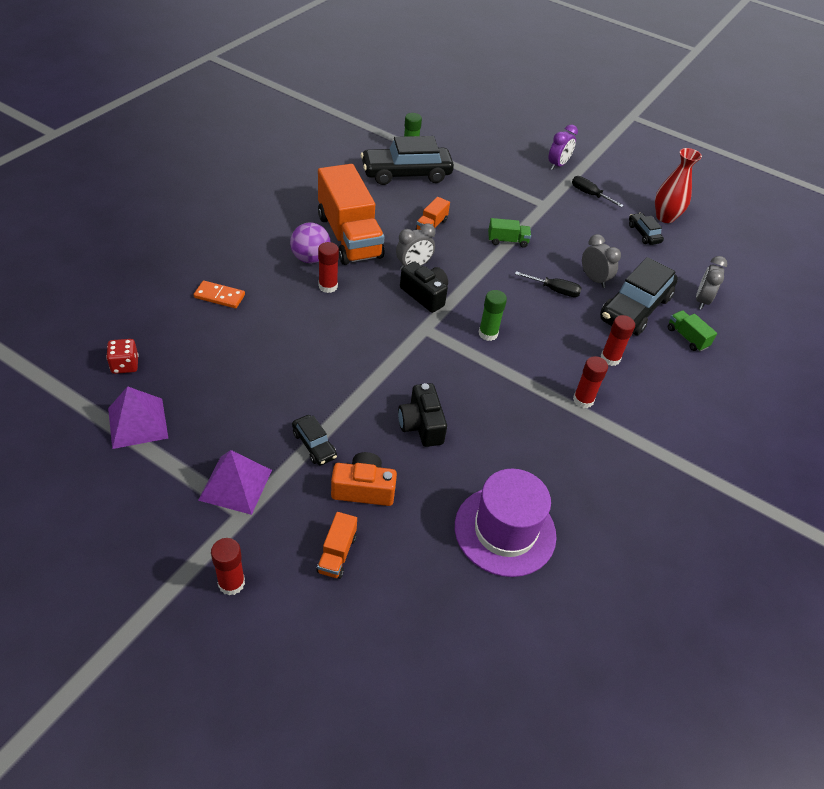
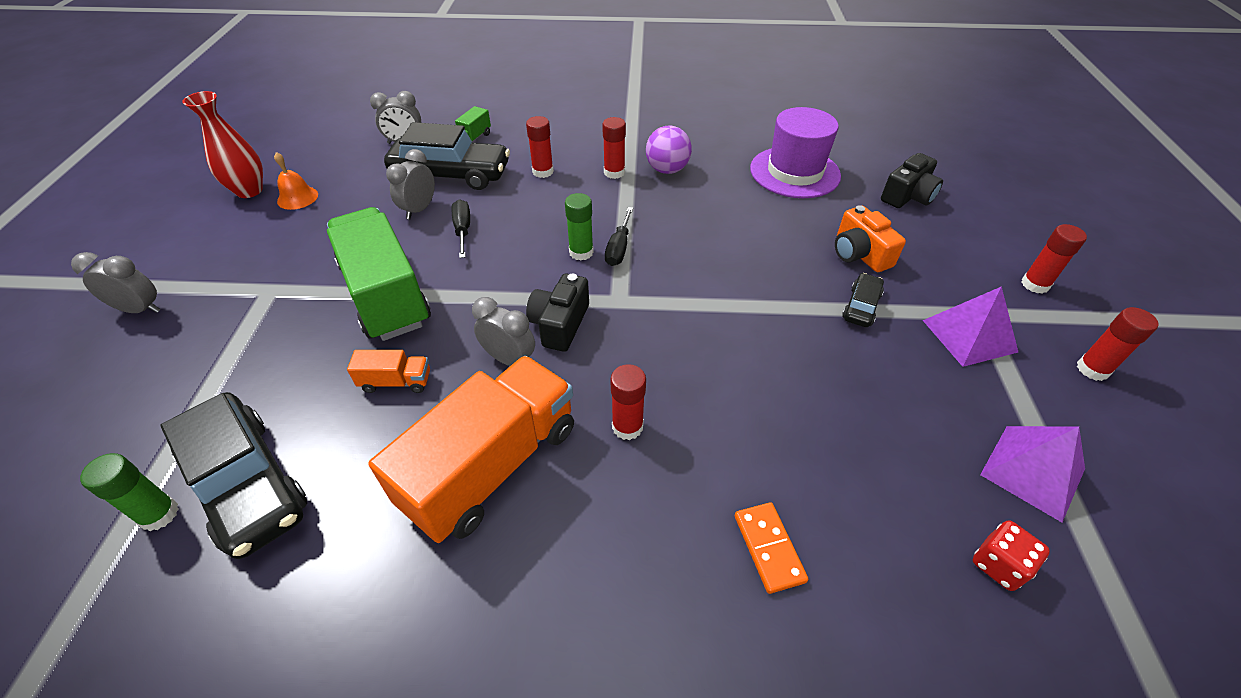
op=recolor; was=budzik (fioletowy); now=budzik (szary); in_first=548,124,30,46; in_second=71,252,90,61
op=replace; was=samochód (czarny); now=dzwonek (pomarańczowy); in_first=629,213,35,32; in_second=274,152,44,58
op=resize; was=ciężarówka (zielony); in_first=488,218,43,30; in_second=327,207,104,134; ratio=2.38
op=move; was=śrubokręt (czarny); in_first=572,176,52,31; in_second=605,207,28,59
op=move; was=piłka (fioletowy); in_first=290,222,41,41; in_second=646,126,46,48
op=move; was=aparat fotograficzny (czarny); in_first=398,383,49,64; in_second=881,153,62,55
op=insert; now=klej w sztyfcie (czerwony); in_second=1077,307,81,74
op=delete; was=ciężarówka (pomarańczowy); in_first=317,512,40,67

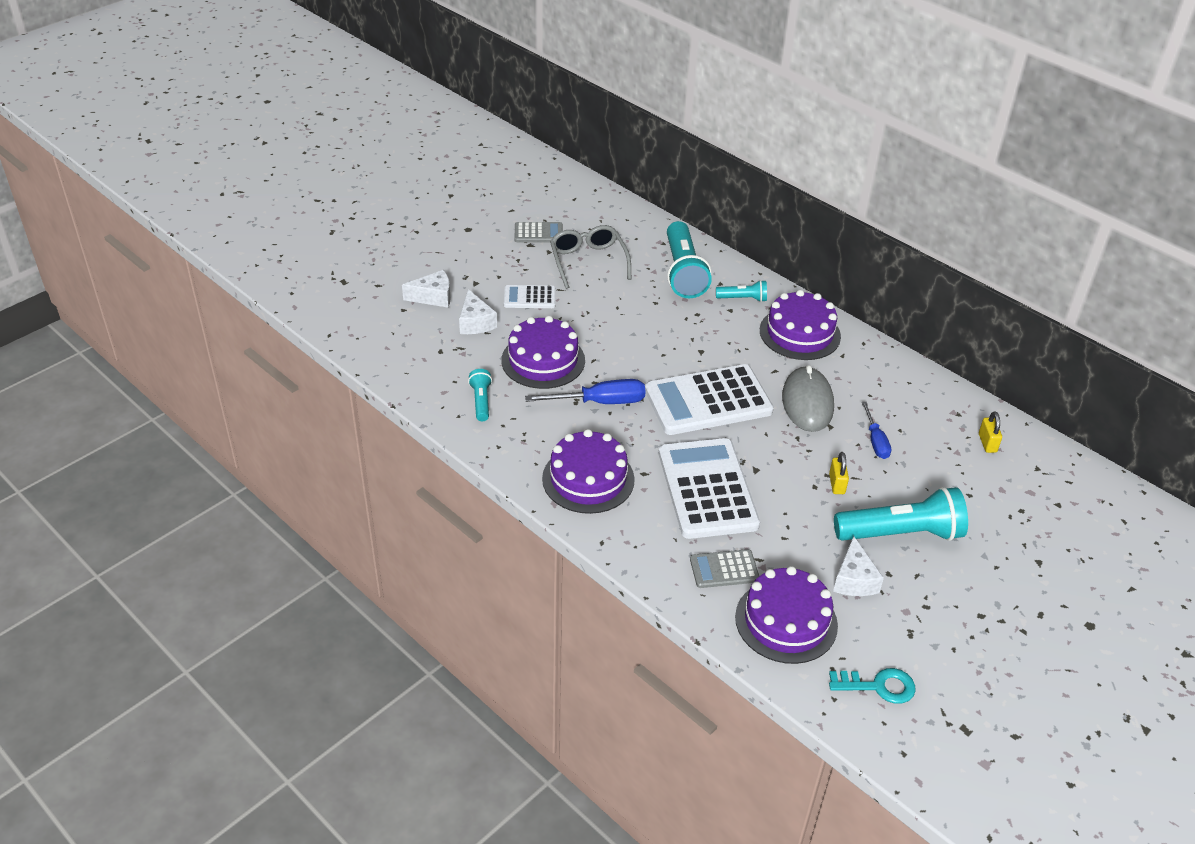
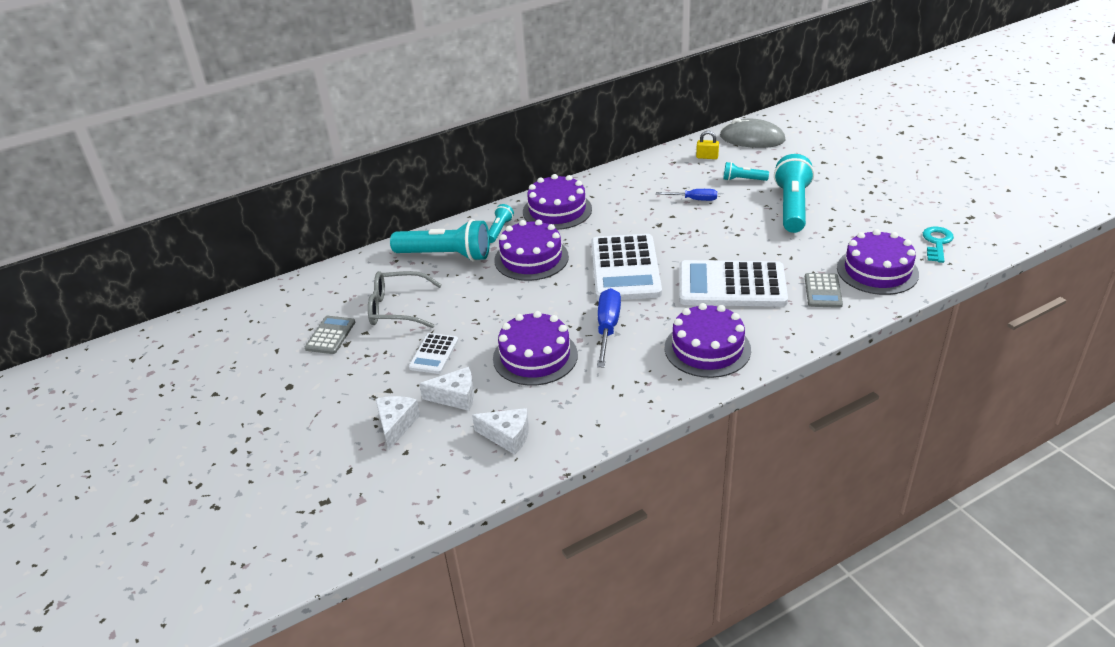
op=move; was=ser (biały); in_first=833,536,51,60; in_second=472,408,57,47
op=insert; now=tort (fioletowy); in_second=494,219,75,62
op=move; was=myszka (szary); in_first=782,365,52,67; in_second=720,118,65,30
op=move; was=latarka (turkusowy); in_first=468,369,24,52; in_second=724,162,45,19
op=delete; was=kłódka (żółty); in_first=829,452,20,42

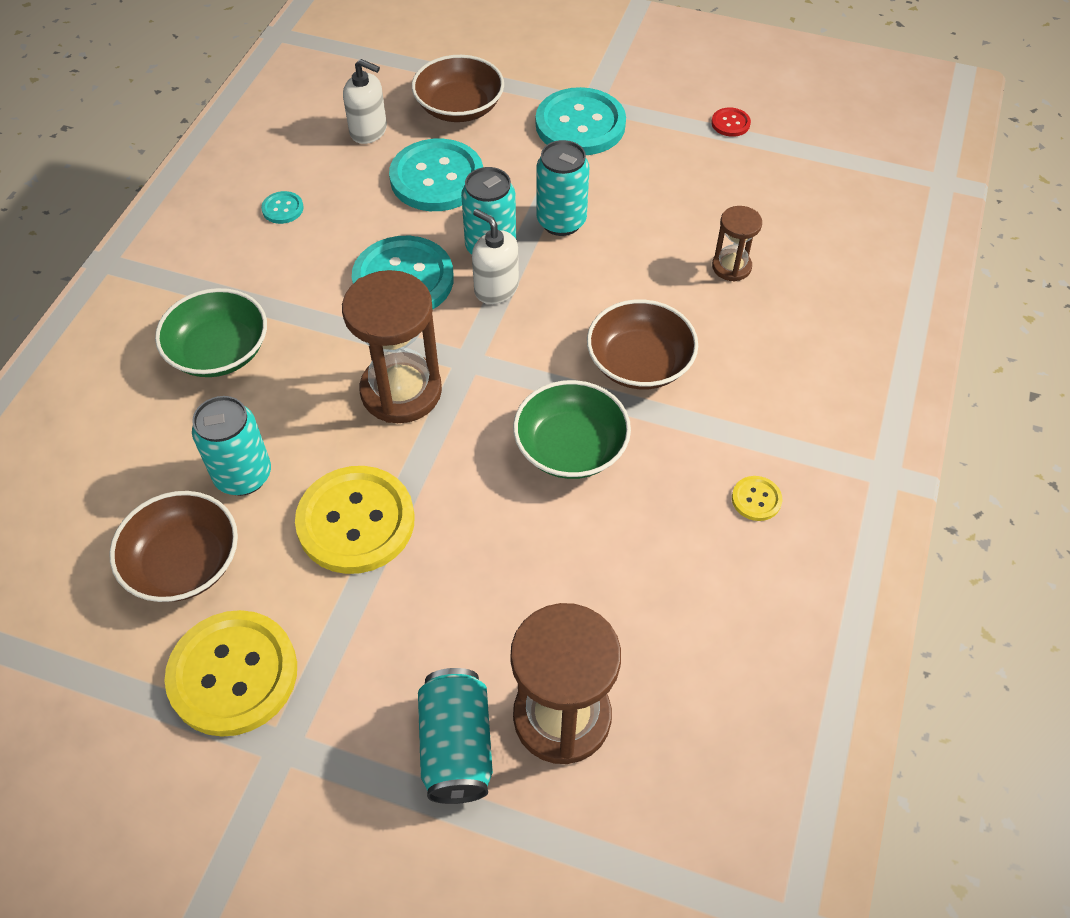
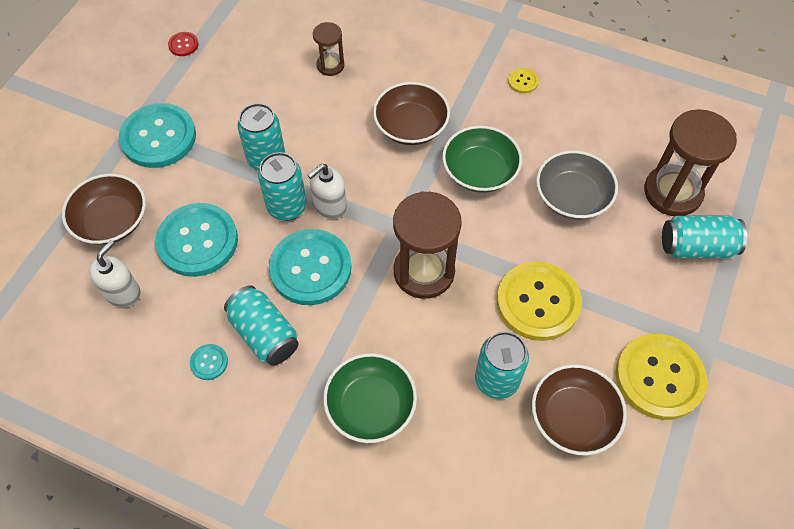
op=insert; now=puszka (turkusowy); in_second=224,285,75,81
op=insert; now=miska (szary); in_second=536,150,82,69

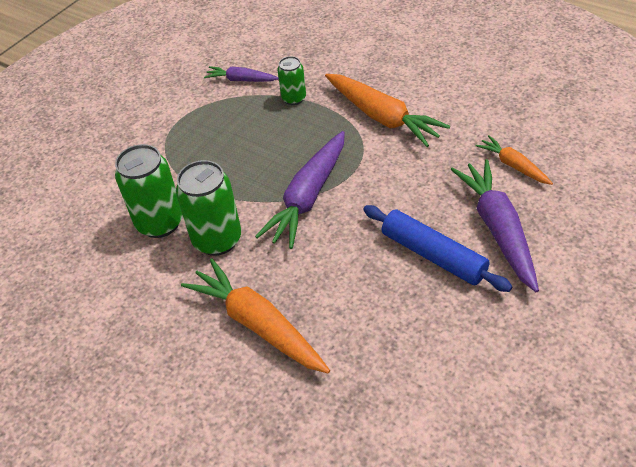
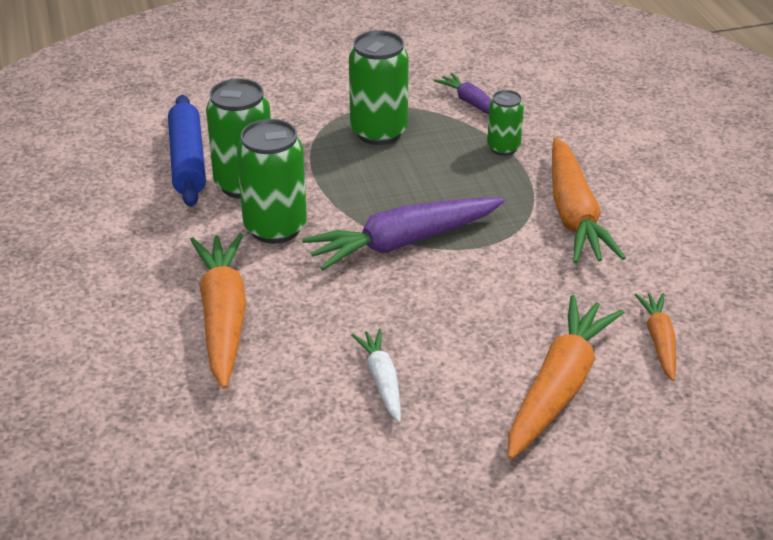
op=move; was=wałek do ciasta (niebieski); in_first=363,205,149,87; in_second=168,95,38,112
op=insert; now=puszka (zielony); in_second=349,30,60,115
op=insert; now=marchewka (biały); in_second=352,329,49,93
op=recolor; was=marchewka (fioletowy); now=marchewka (pomarańczowy); in_first=450,159,89,133; in_second=508,295,116,164

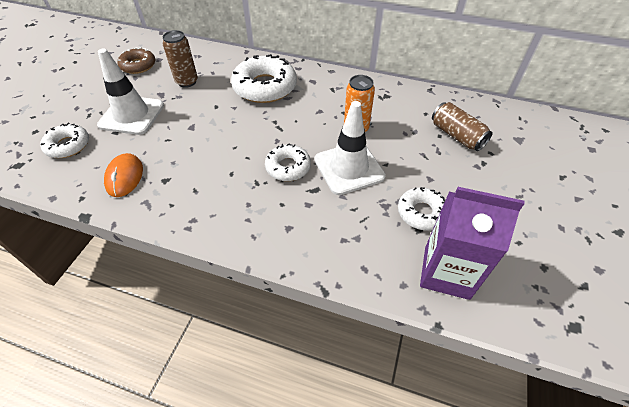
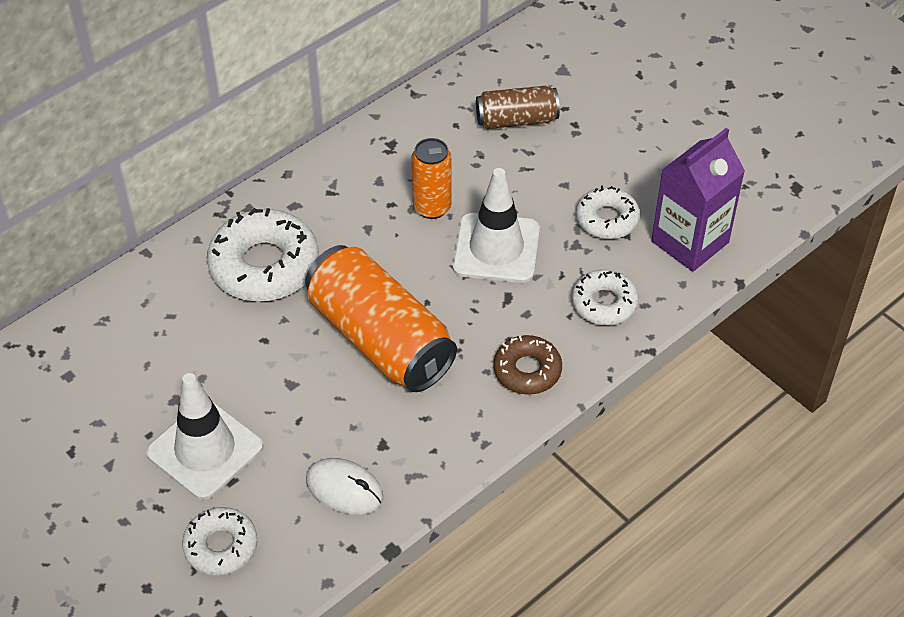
op=insert; now=puszka (pomarańczowy); in_second=305,245,152,147
op=recolor; was=myszka (pomarańczowy); now=myszka (biały); in_first=104,153,39,44; in_second=306,458,77,57
op=move; was=donut (brązowy); in_first=117,47,38,27; in_second=494,335,68,60
op=move; was=donut (biały); in_first=265,144,46,37; in_second=572,269,66,56
op=delete; was=puszka (brązowy); in_first=163,30,35,58

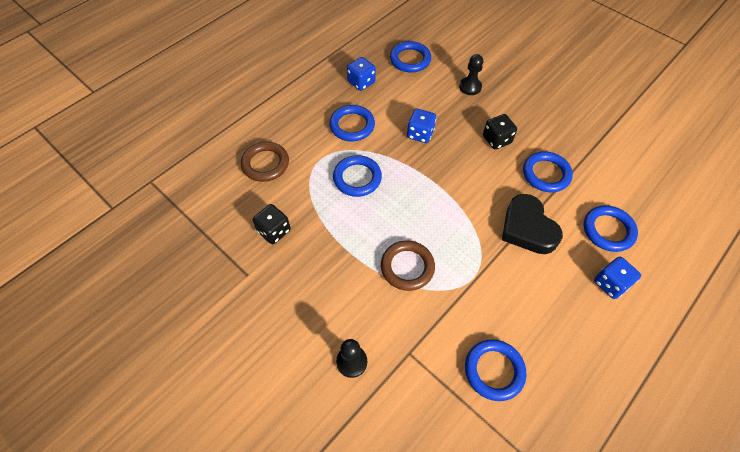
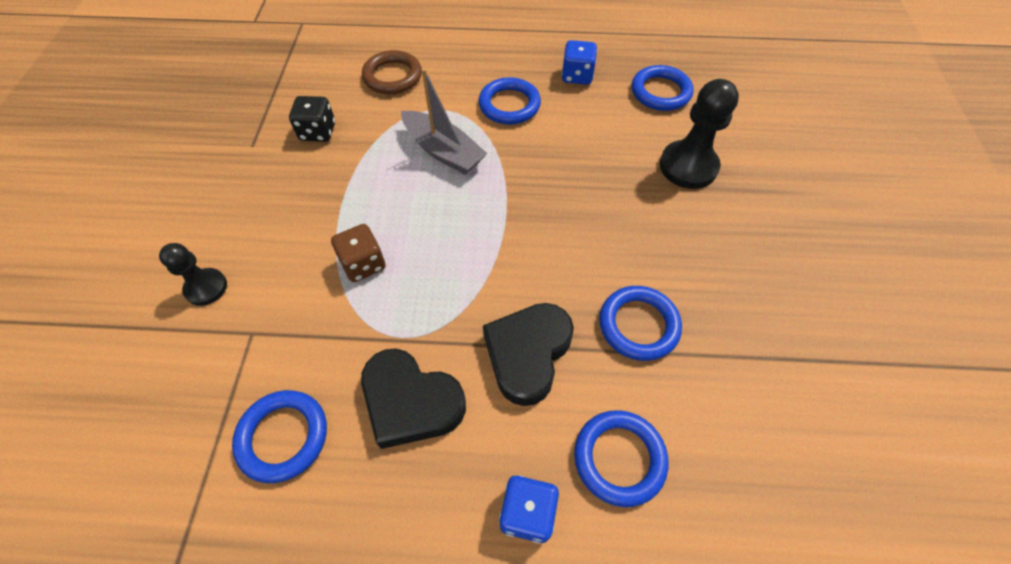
op=replace; was=pierścień (brązowy); now=kostka do gry (brązowy); in_first=381,240,54,51; in_second=331,224,55,58
op=insert; now=serce (czarny); in_second=361,348,105,101
op=replace; was=pierścień (niebieski); now=łódka (szary); in_first=333,155,49,42; in_second=401,68,87,106
op=resize; was=pionek (czarny); in_first=459,54,24,41; in_second=660,79,79,110; ratio=1.65
op=delete; was=kostka do gry (niebieski); in_first=407,109,29,34
op=delete; was=kostka do gry (czarny); in_first=483,114,34,35

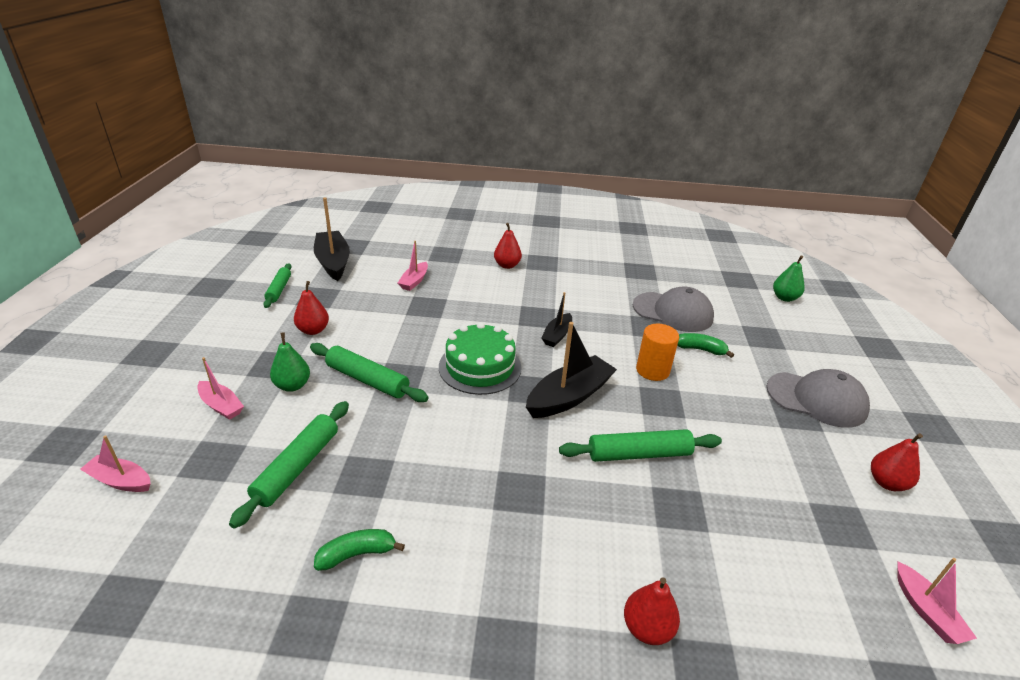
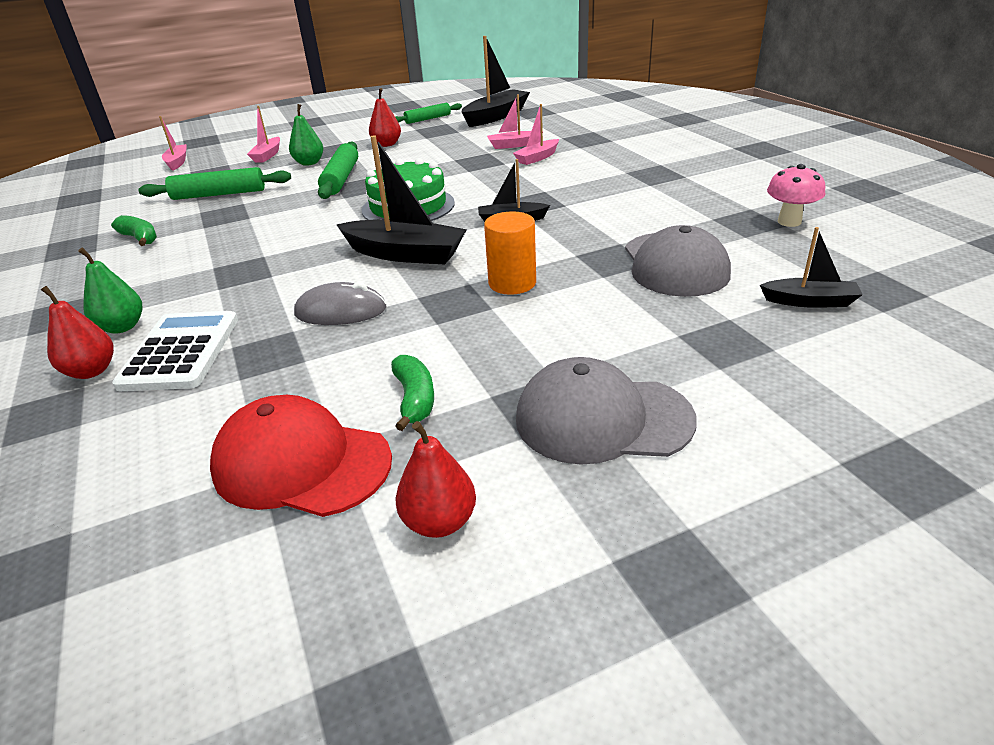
op=move; was=gruszka (zielony); in_first=773,255,31,47; in_second=78,247,64,87
op=insert; now=kalkulator (biały); in_second=112,311,126,80
op=insert; now=czapka (czerwony); in_second=210,395,182,122
op=replace; was=wałek do ciasta (zielony); now=myszka (szary); in_first=559,429,163,33; in_second=294,282,93,43
op=move; was=banan (zielony); in_first=677,333,57,25; in_second=391,355,43,76
op=move; was=łódka (różowy); in_first=897,558,80,86; in_second=513,104,46,61
op=rotate; was=czapka (szary); in_first=766,369,104,59; in_second=516,357,181,108; clockwise=105
op=insert; now=łódka (czarny); in_second=760,227,103,81
op=insert; now=grzyb (różowy); in_second=767,164,58,63
op=delete; was=gruszka (czerwony); in_first=494,223,28,46

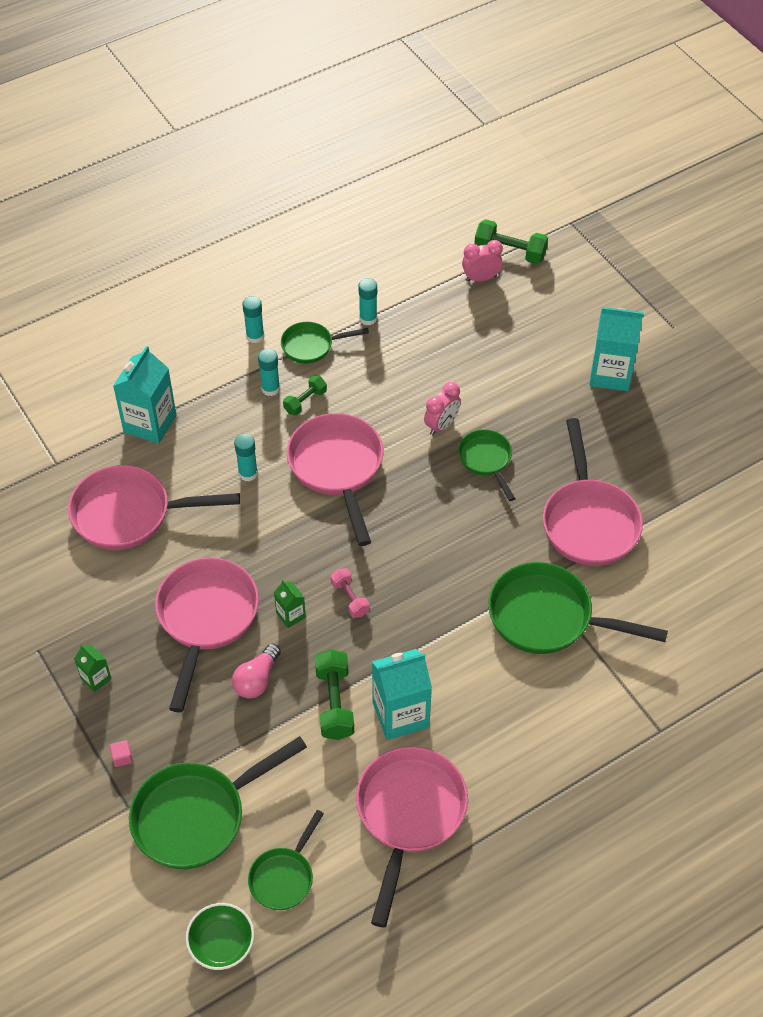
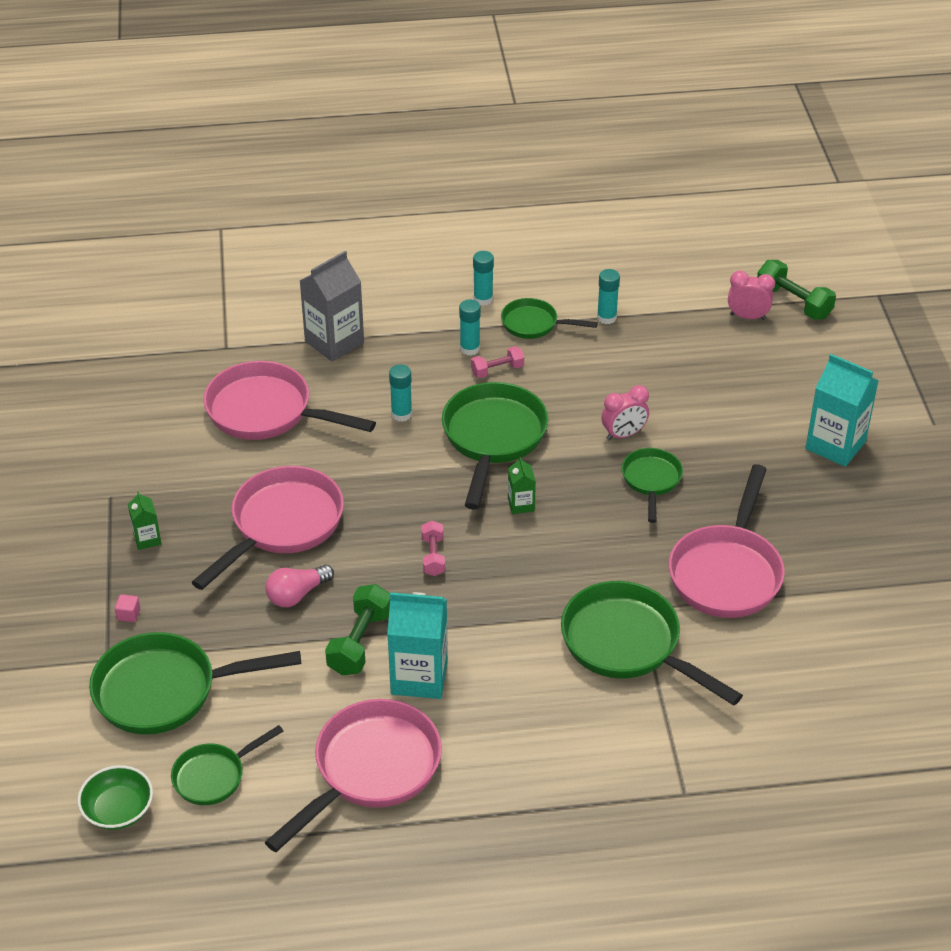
op=recolor; was=karton mleka (turkusowy); now=karton mleka (szary); in_first=113,346,63,98; in_second=300,251,64,110
op=recolor; was=patelnia (różowy); now=patelnia (zielony); in_first=287,413,96,133; in_second=442,382,107,127
op=recolor; was=hantel (zielony); now=hantel (różowy); in_first=283,375,44,40; in_second=471,346,53,32
op=move; was=karton mleka (zielony); in_first=274,580,32,48; in_second=508,457,28,57

